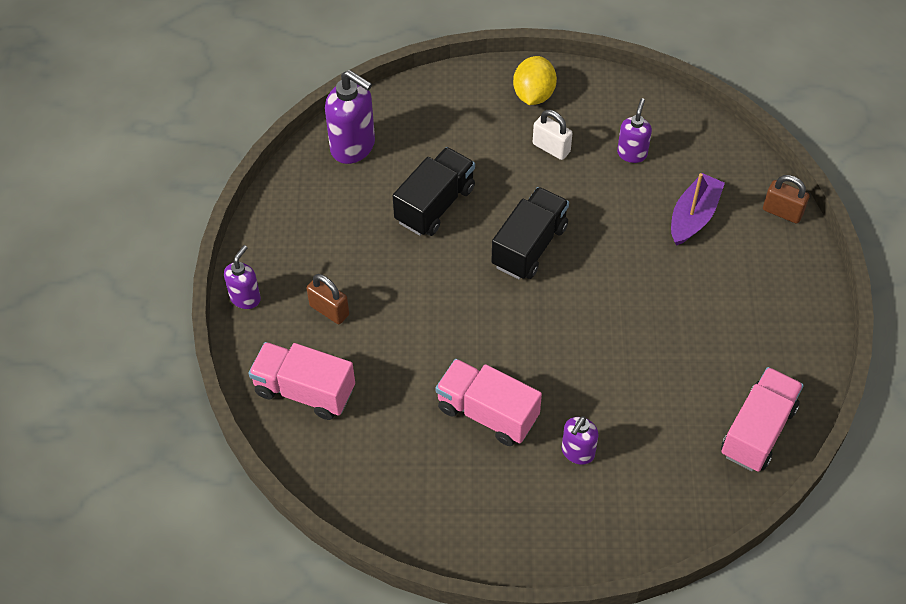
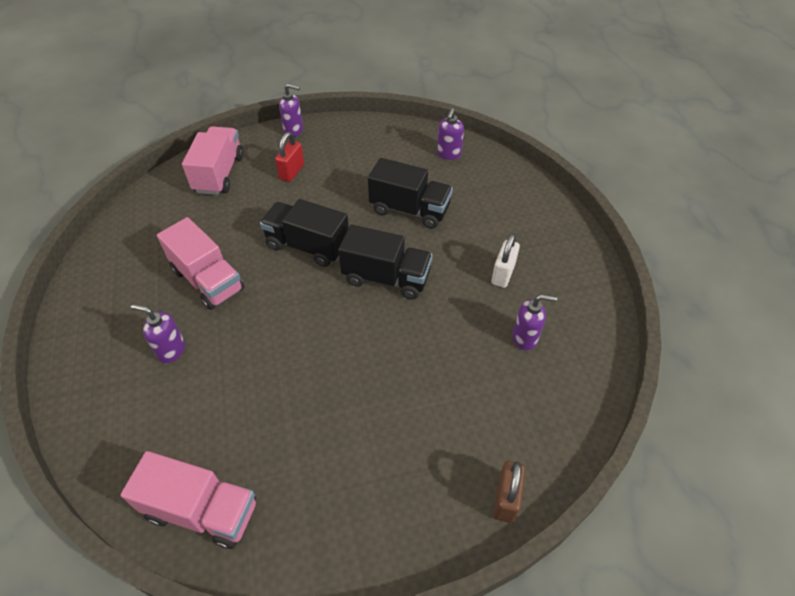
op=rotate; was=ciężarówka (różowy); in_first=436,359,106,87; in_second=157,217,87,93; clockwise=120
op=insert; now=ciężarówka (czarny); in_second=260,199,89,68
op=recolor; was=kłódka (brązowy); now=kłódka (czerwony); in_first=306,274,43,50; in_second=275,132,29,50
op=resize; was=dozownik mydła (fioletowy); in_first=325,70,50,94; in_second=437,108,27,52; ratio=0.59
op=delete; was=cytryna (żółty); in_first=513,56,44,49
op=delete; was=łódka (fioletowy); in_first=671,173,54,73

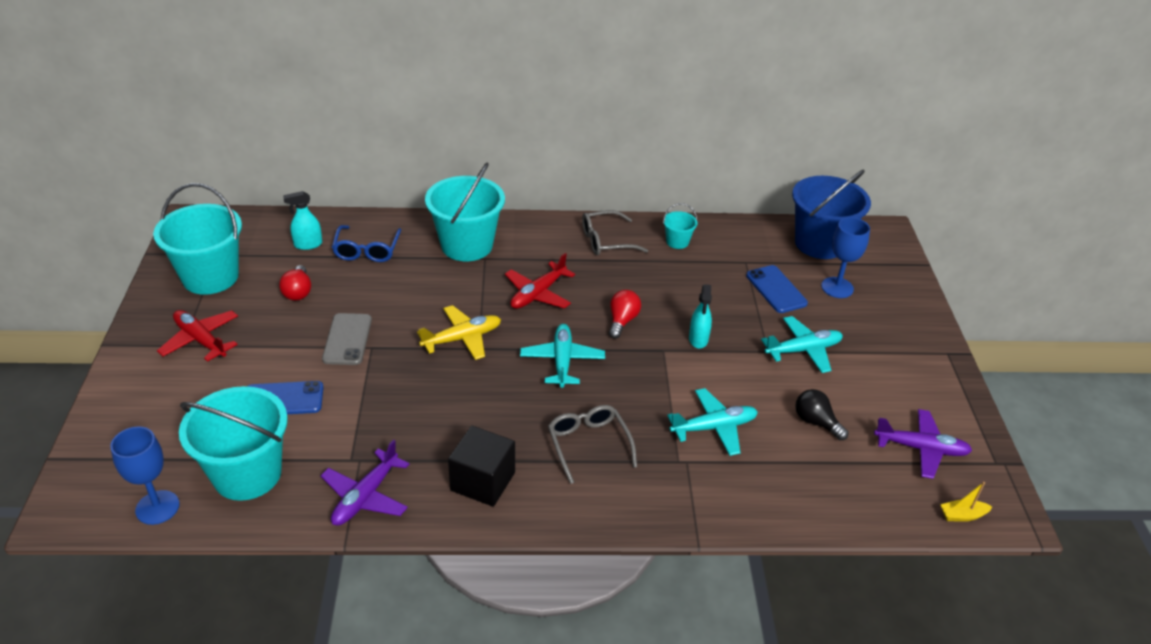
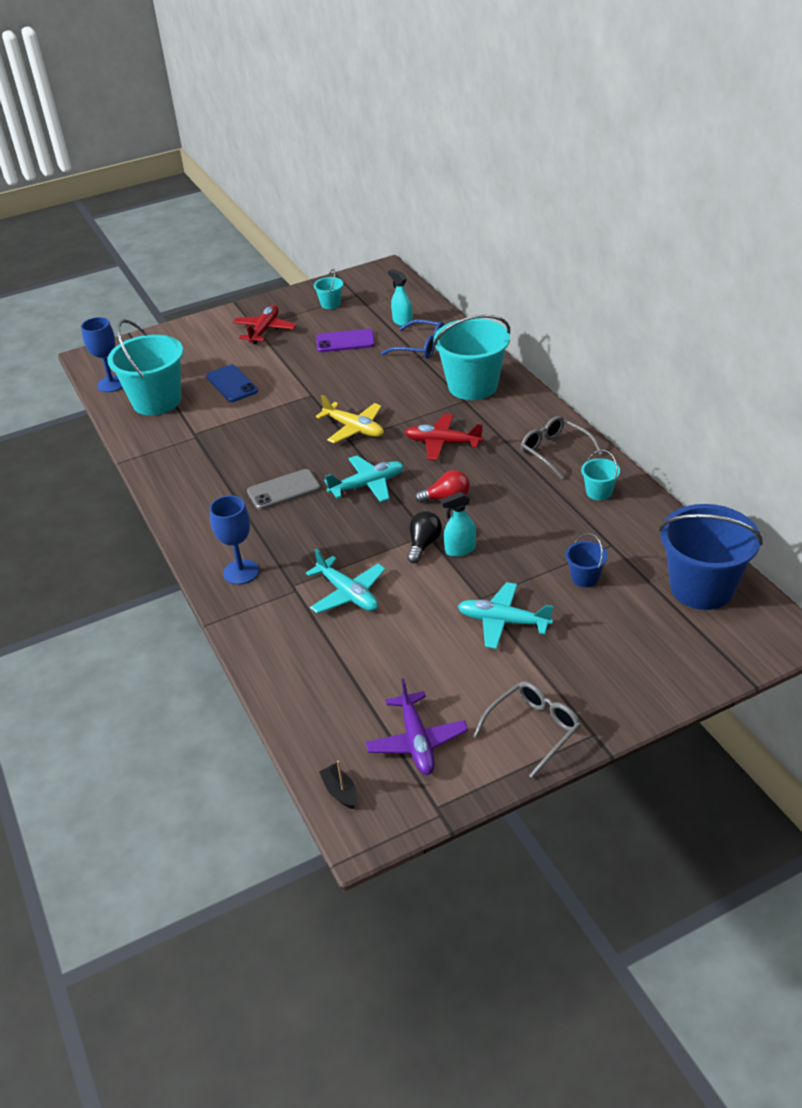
op=move; was=kielich (niebieski); in_first=821,217,49,81; in_second=210,496,49,89
op=move; was=telefon (szary); in_first=322,313,50,52; in_second=247,469,73,41
op=resize; was=wiadro (turkusowy); in_first=153,183,89,112; in_second=314,269,29,40; ratio=0.45
op=replace; was=żarówka (czerwony); now=telefon (fioletowy); in_first=279,265,32,36; in_second=316,329,59,23
op=recolor; was=łódka (żółty); now=łódka (czarny); in_first=940,482,52,40; in_second=319,760,38,49
op=rotate; was=okulary (niebieski); in_first=332,225,69,37; in_second=381,320,63,39; clockwise=-135
op=move; was=żarówka (czarny); in_first=795,389,53,51; in_second=407,511,35,52
op=rotate; was=samolot (turkusowy); in_first=761,316,82,57; in_second=458,582,95,67; clockwise=150
op=move; was=okulary (szary); in_first=548,405,89,79; in_second=473,681,108,98
op=replace; was=telefon (niebieski); now=wiadro (niebieski); in_first=746,265,62,48; in_second=565,533,43,54
op=delete; was=samolot (fioletowy); in_first=321,440,88,86
op=delete; was=sześcian (czarny); in_first=448,426,67,81

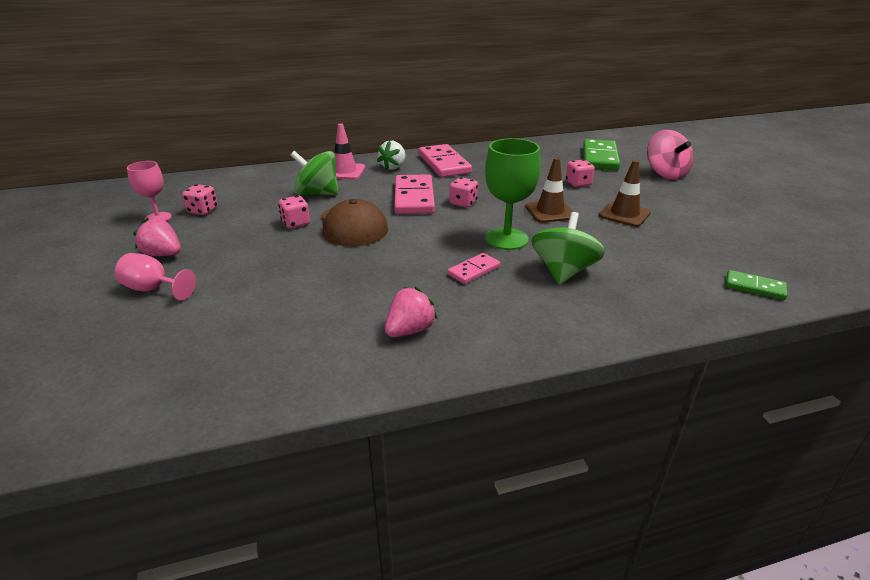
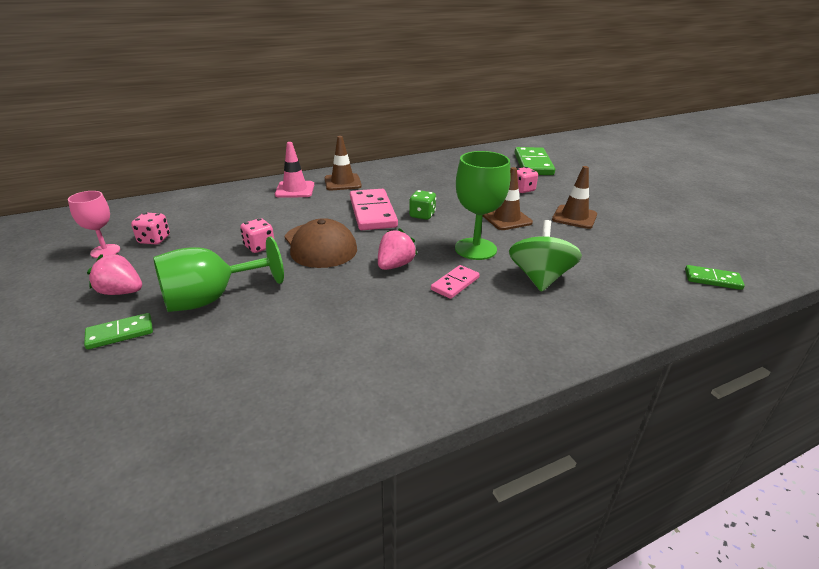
op=replace; was=kielich (różowy); now=kostka domina (zielony); in_first=115,253,81,48; in_second=84,313,69,37
op=insert; now=kielich (zielony); in_second=153,237,131,75
op=replace; was=truskawka (biały); now=pachołek (brązowy); in_first=377,141,29,29; in_second=325,136,37,54
op=move; was=truskawka (różowy); in_first=385,287,53,50; in_second=378,228,39,42
op=recolor; was=kostka do gry (różowy); now=kostka do gry (zielony); in_first=449,177,29,31; in_second=409,190,27,30
op=delete; was=bączek (zielony); in_first=291,151,47,44
op=delete; was=kostka domina (różowy); in_first=419,144,53,33
op=delete; was=bączek (różowy); in_first=647,130,47,49

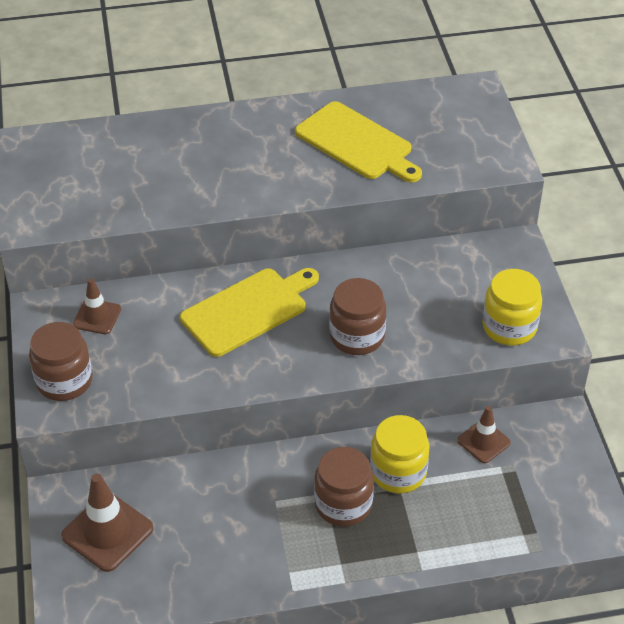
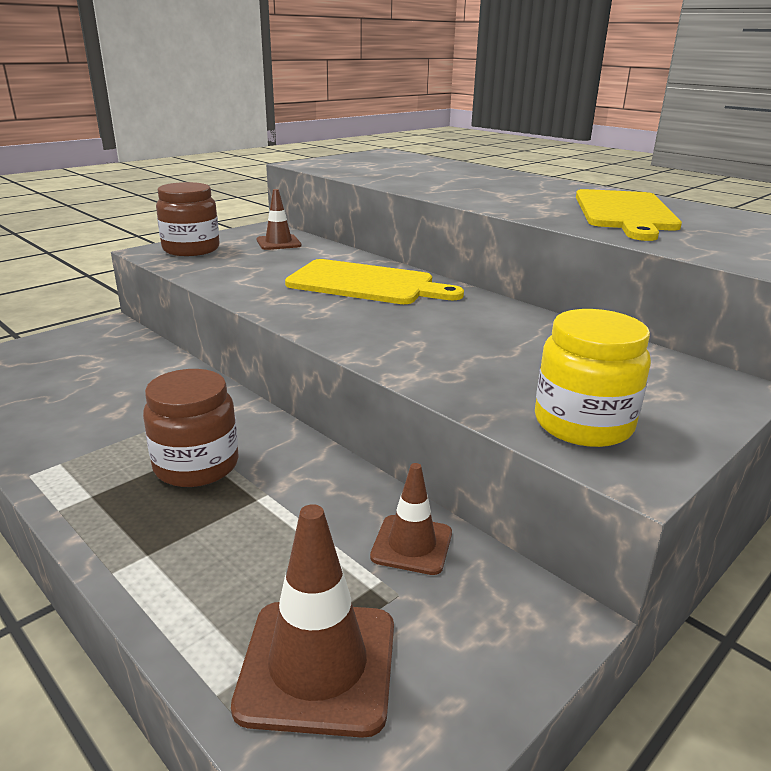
op=move; was=pachołek (brązowy); in_first=61,474,93,98; in_second=231,504,163,234
op=delete; was=słoik (brązowy); in_first=329,278,57,77
op=delete; was=słoik (żółty); in_first=370,415,60,79

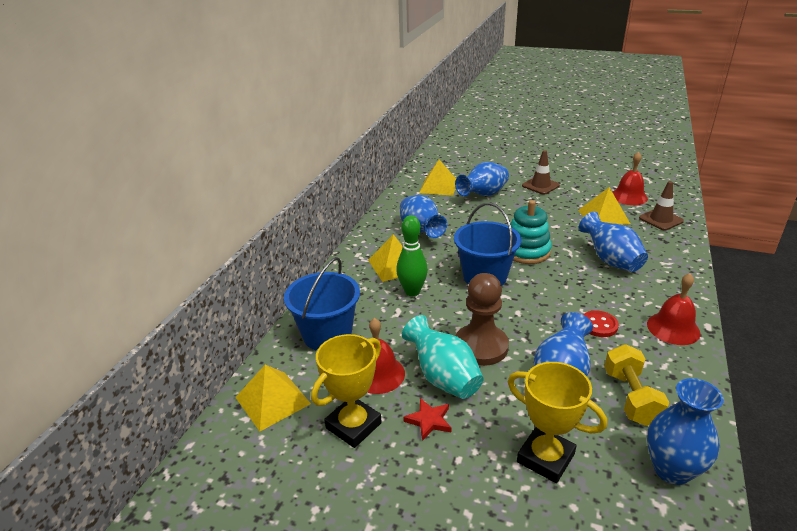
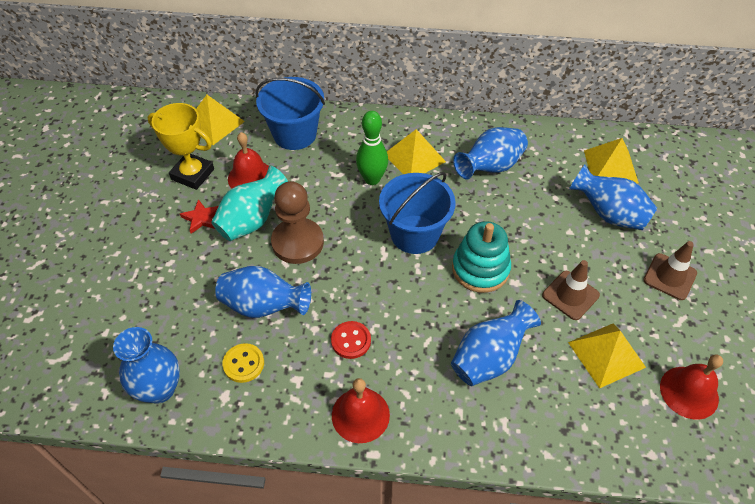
op=replace; was=hantel (żółty); now=guzik (żółty); in_first=604,344,66,82; in_second=222,343,42,40
op=move; was=pachołek (brązowy); in_first=639,181,45,49; in_second=542,260,58,60
op=delete; was=puchar (żółty); in_first=508,362,99,121

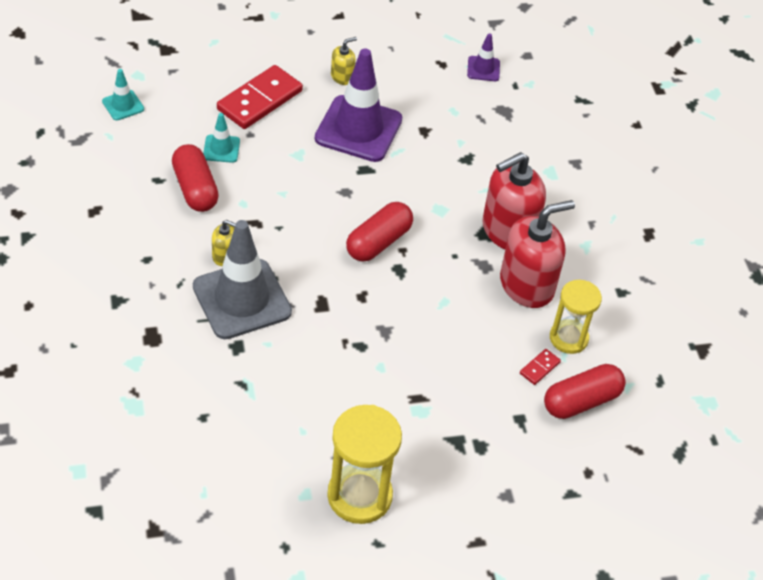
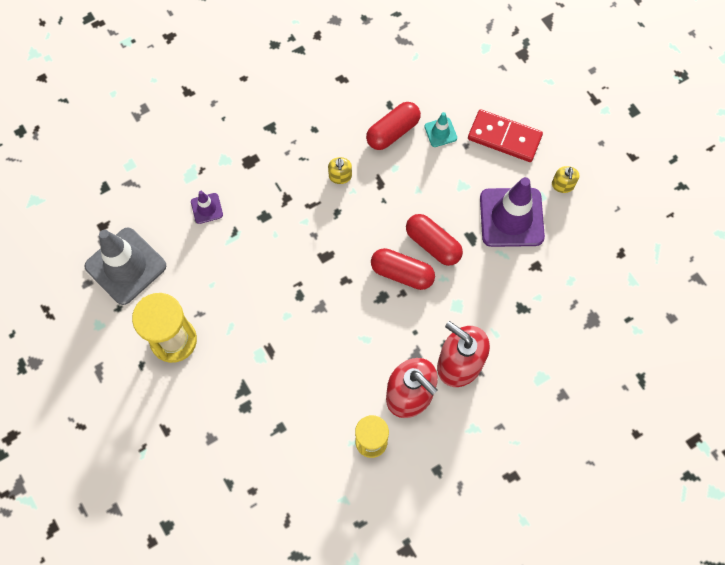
op=move; was=pachołek (szary); in_first=193,220,99,119; in_second=84,227,82,78
op=move; was=pachołek (fioletowy); in_first=467,33,33,48; in_second=191,191,32,33
op=move; was=kapsułka (czerwony); in_first=544,364,82,55; in_second=406,214,57,52
op=rotate; was=dozownik mydła (żółty); in_first=331,37,26,48; in_second=552,166,27,27; clockwise=60
op=delete; was=pachołek (turkusowy); in_first=102,69,42,51
op=delete; was=kostka domina (czerwony); in_first=520,349,41,36

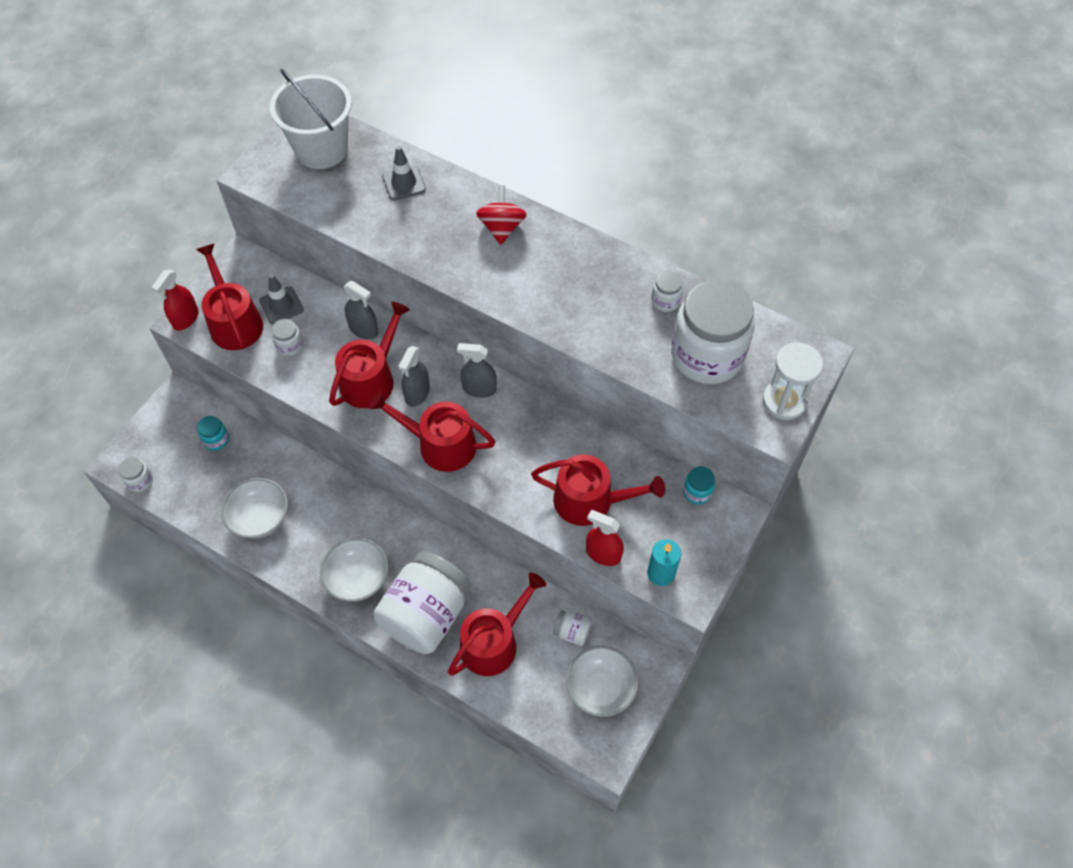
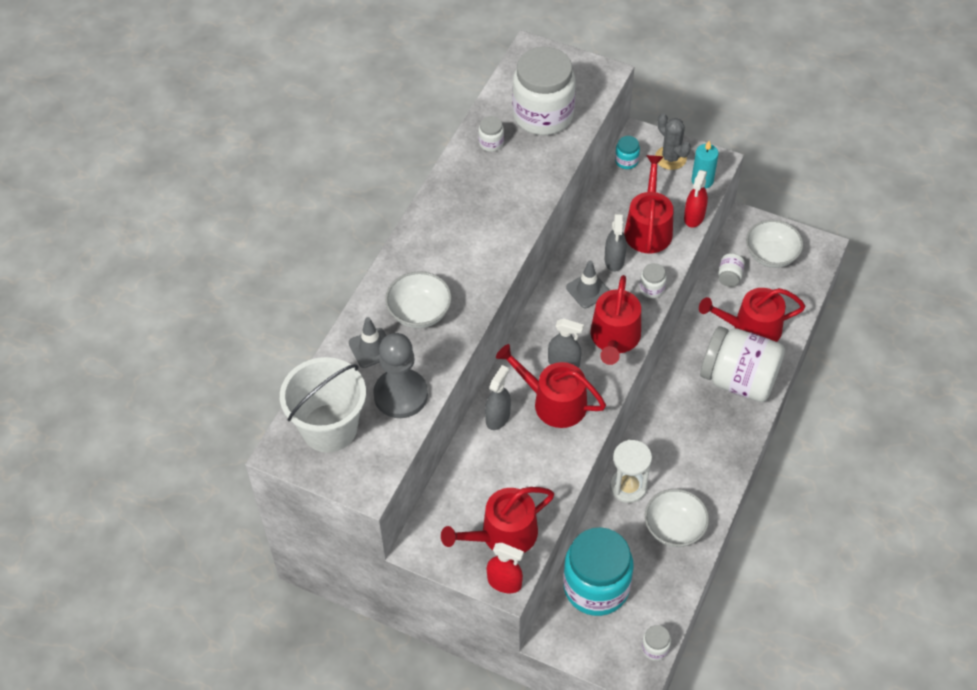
op=insert; now=pionek (szary); in_second=373,333,55,85
op=move; was=miska (biały); in_first=320,538,69,64; in_second=385,271,67,57
op=resize; was=słoik (turkusowy); in_first=197,416,32,35; in_second=563,527,71,89; ratio=2.47
op=move; was=pachołek (szary); in_first=259,274,45,50; in_second=566,261,44,47
op=move; was=spryskiwacz (szary); in_first=457,343,40,55; in_second=605,214,21,58
op=move; was=klepsydra (biały); in_first=763,342,60,78; in_second=610,440,42,63
op=move; was=słoik (biały); in_first=272,319,31,37; in_second=640,263,26,35
op=insert; now=kaktus (szary); in_second=655,113,36,57
op=rotate; was=konewka (czerwony); in_first=448,573,98,103; in_second=699,288,107,54; clockwise=-45
op=delete; was=bączek (czerwony); in_first=476,185,51,60

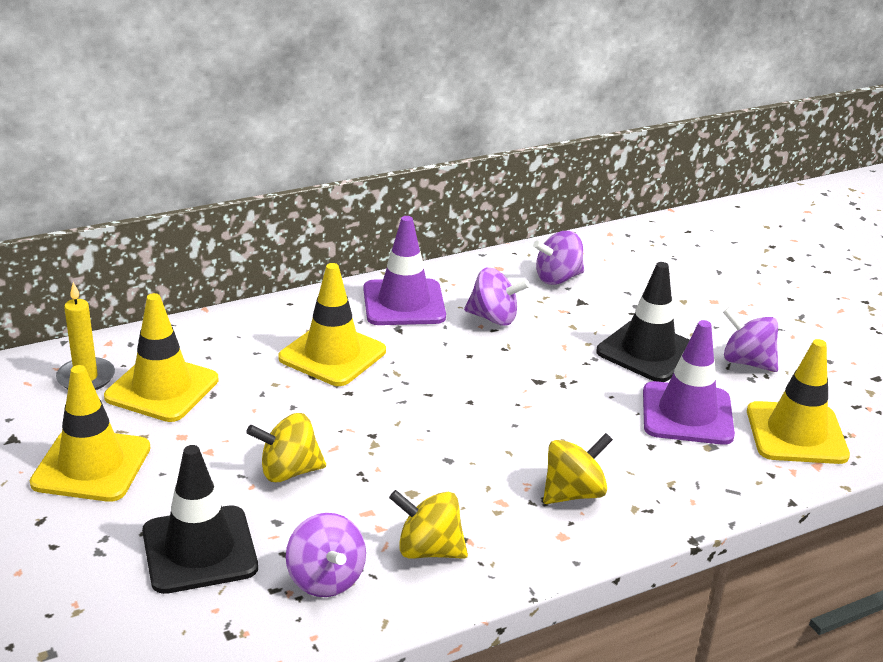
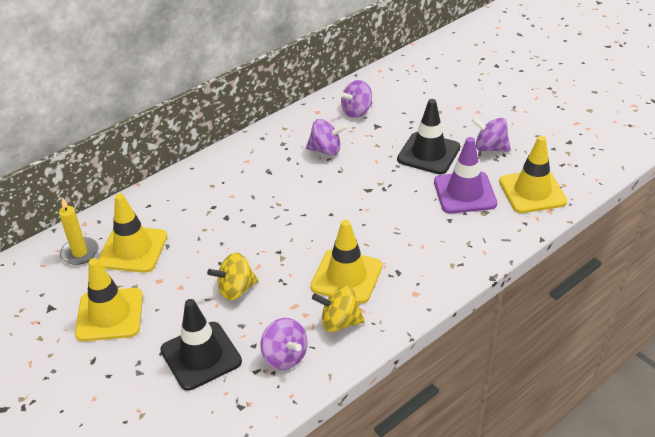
op=move; was=pachołek (żółty); in_first=278,263,108,123; in_second=310,220,72,84
op=delete; was=pachołek (fioletowy); in_first=363,216,83,109
op=delete; was=bączek (żółty); in_first=543,433,70,71

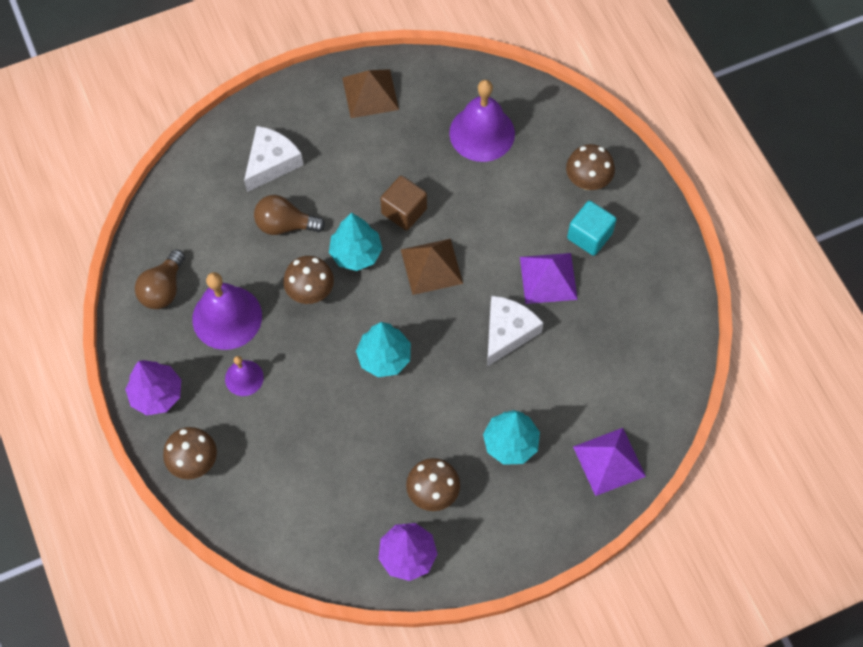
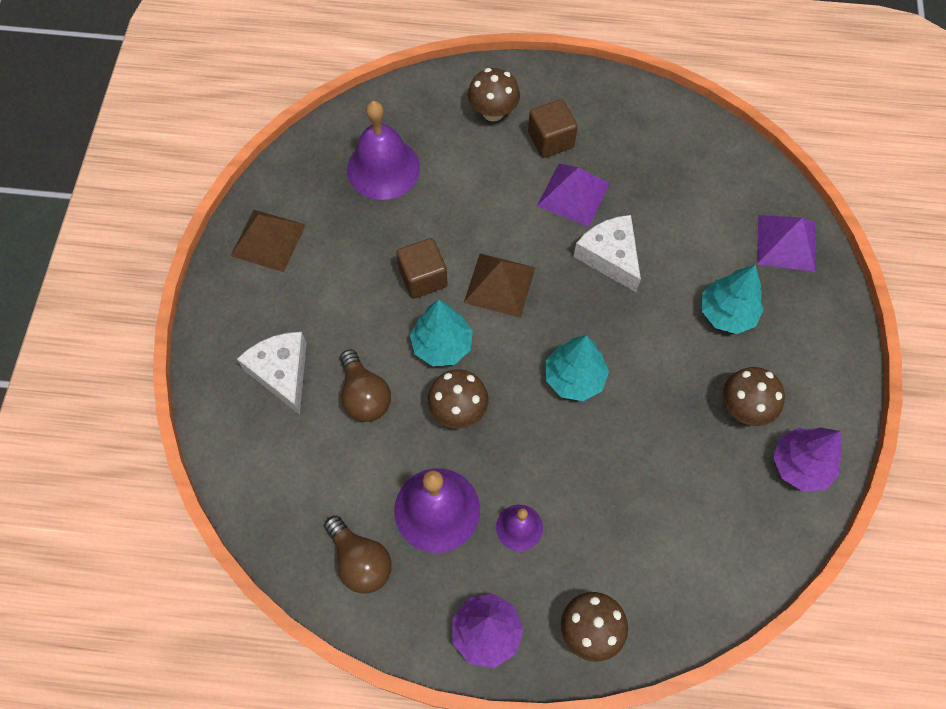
op=rotate; was=żarówka (brązowy); in_first=254,195,71,40; in_second=340,350,51,72; clockwise=-60
op=recolor; was=sześcian (turkusowy); now=sześcian (brązowy); in_first=567,201,50,55; in_second=528,99,50,59

